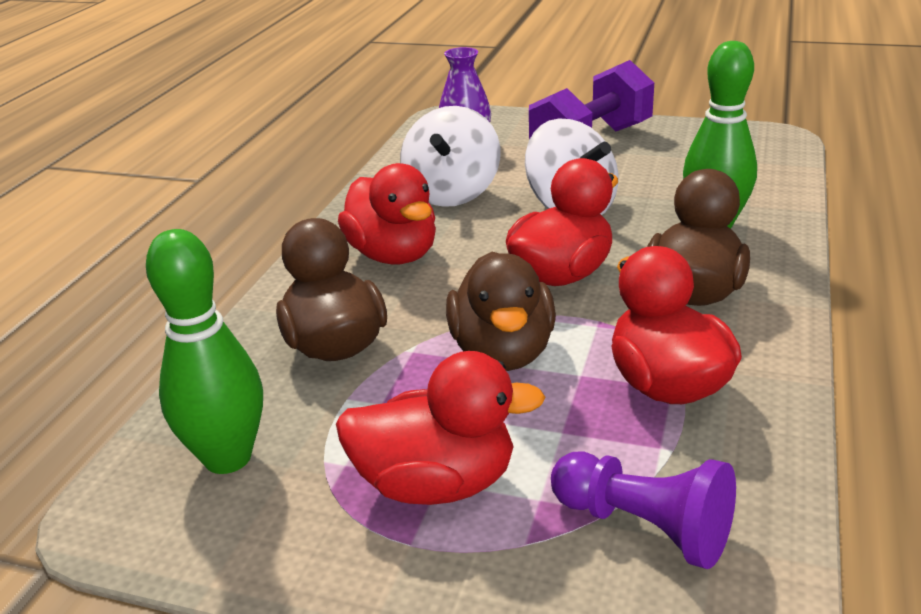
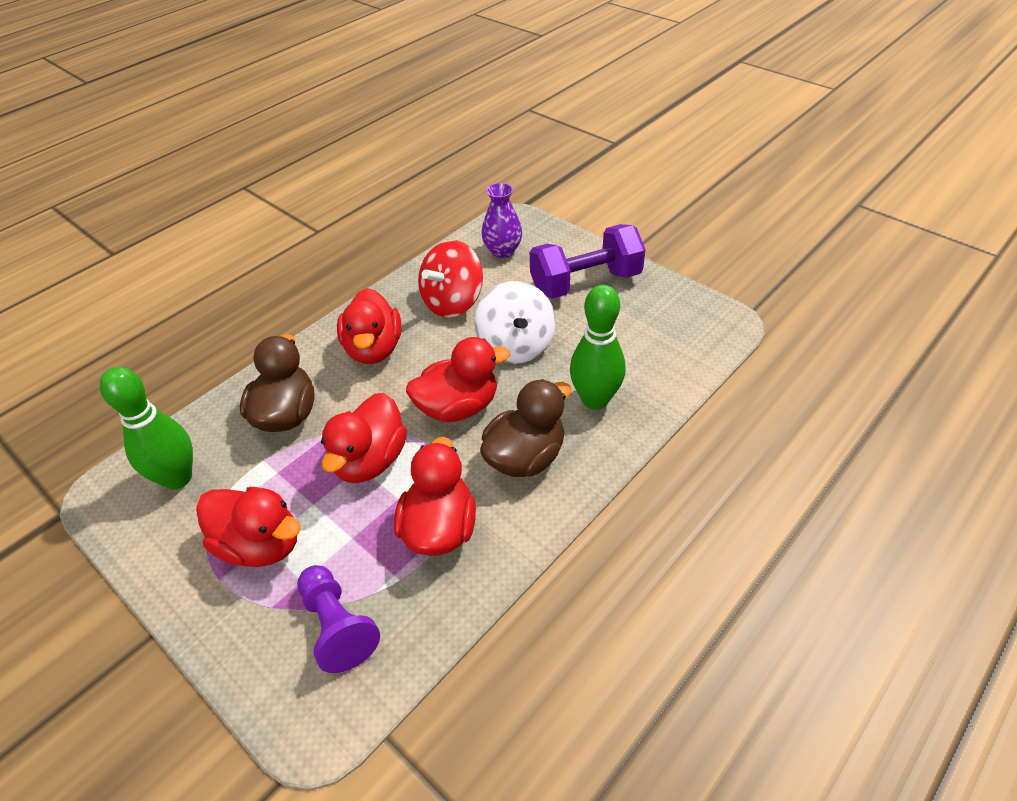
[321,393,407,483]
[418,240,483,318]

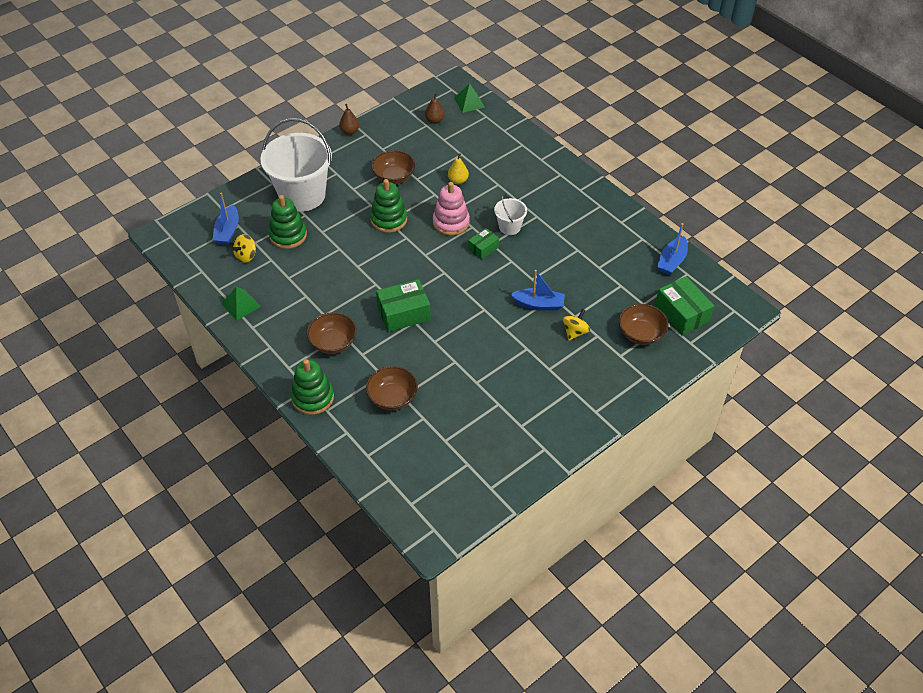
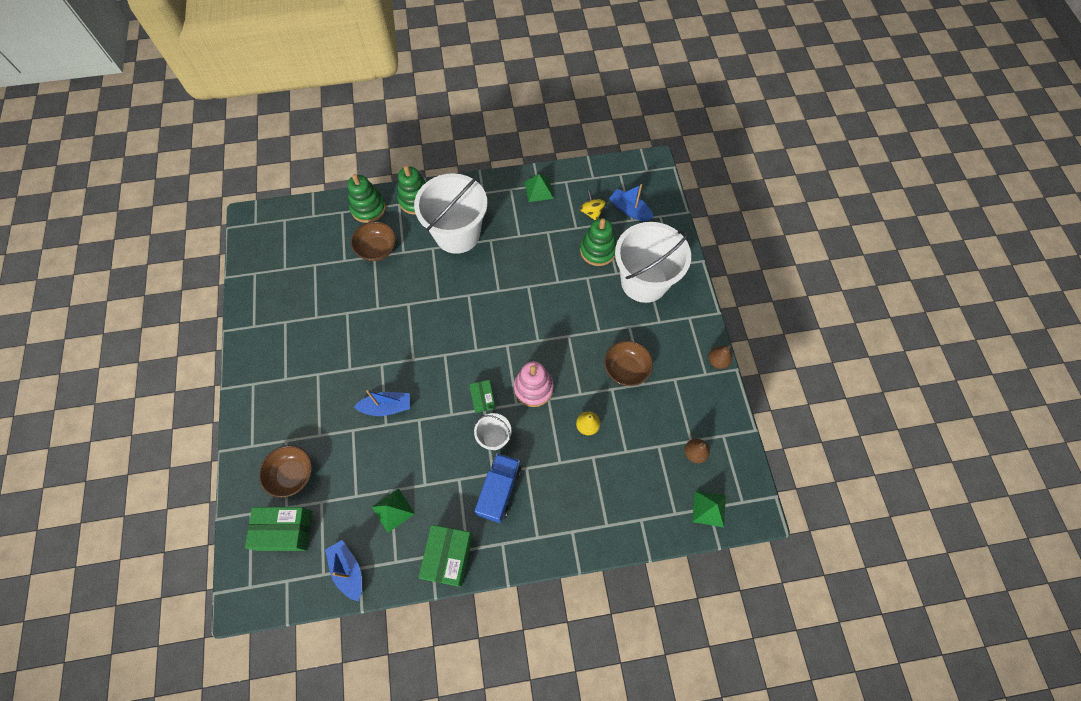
[348,174,386,223]
[354,390,410,416]
[372,488,415,533]
[414,173,488,254]
[418,525,473,587]
[474,453,521,523]
[563,309,590,341] (first image)

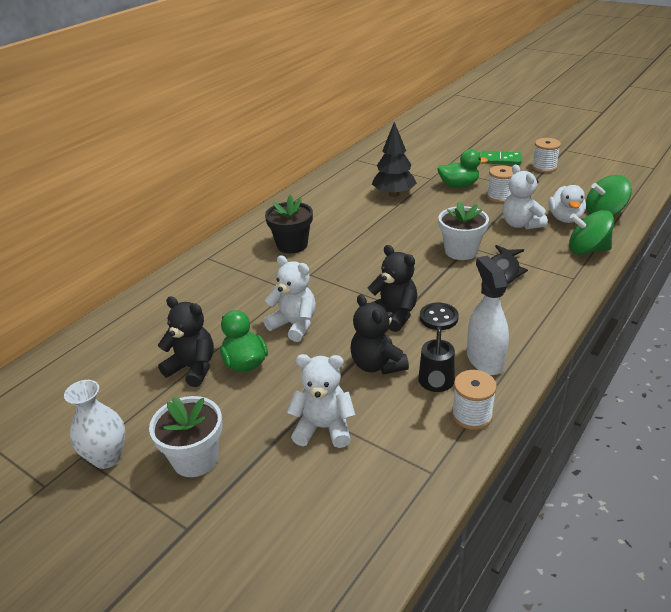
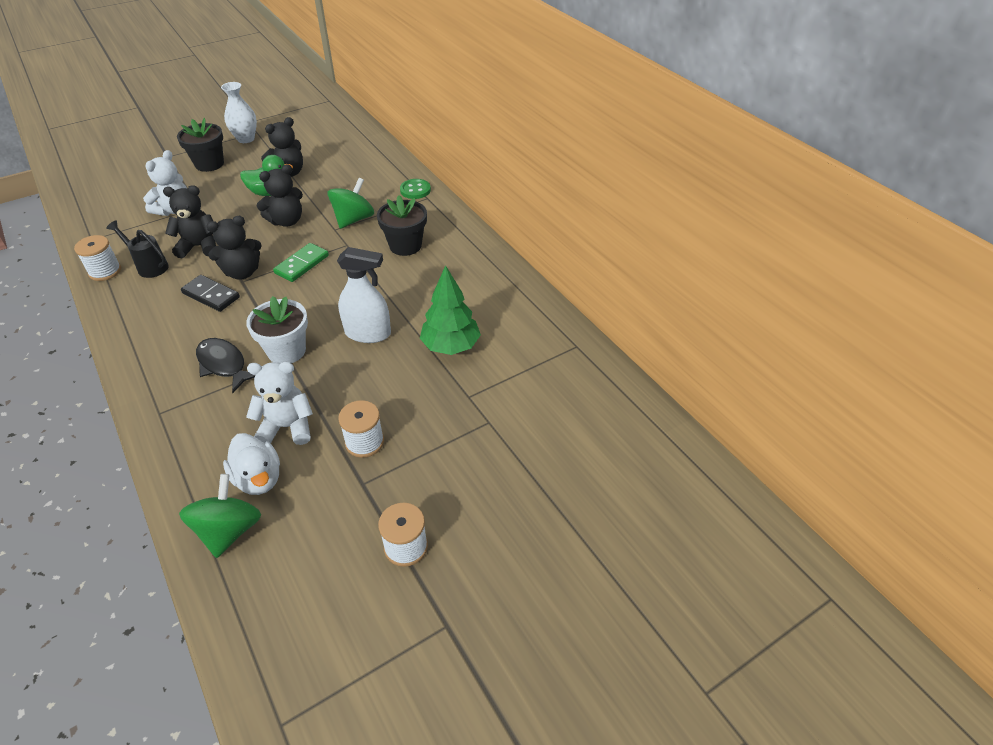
[177,118,224,172]
[181,275,240,312]
[223,433,280,495]
[257,164,303,227]
[273,243,329,282]
[328,178,374,229]
[337,247,391,343]
[400,179,431,199]
[420,265,481,355]
[437,149,488,188] (first image)

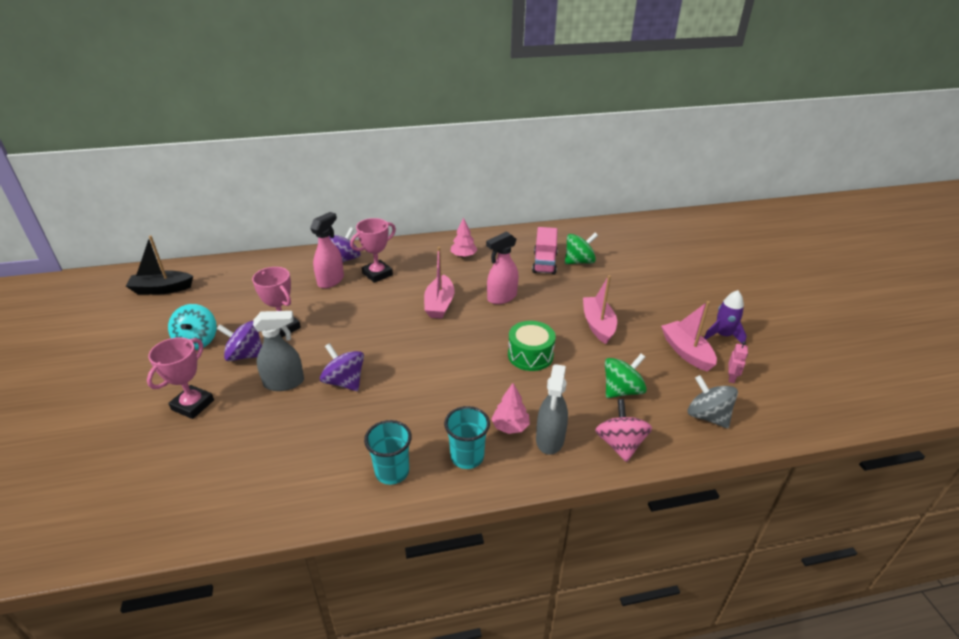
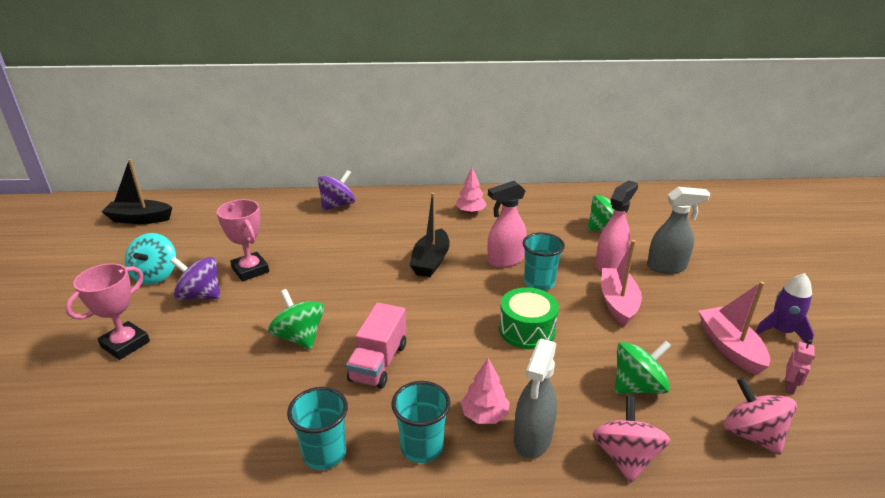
[268,289,324,349]
[346,303,406,389]
[410,193,450,277]
[522,233,565,291]
[595,180,638,273]
[647,187,710,274]
[724,377,797,455]
[350,218,396,283] (first image)

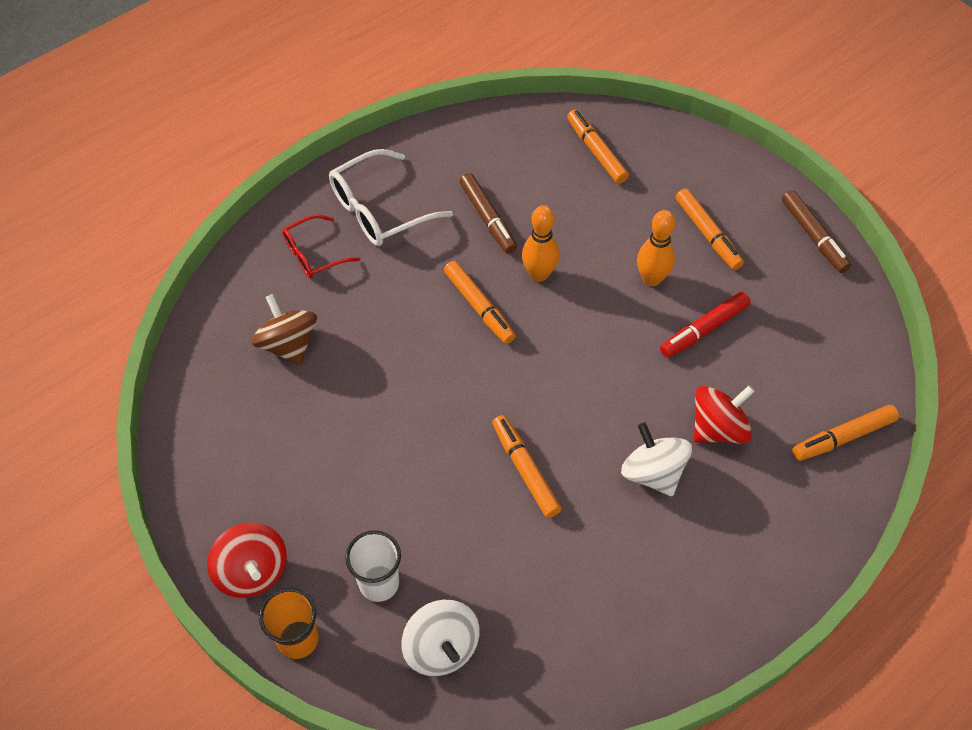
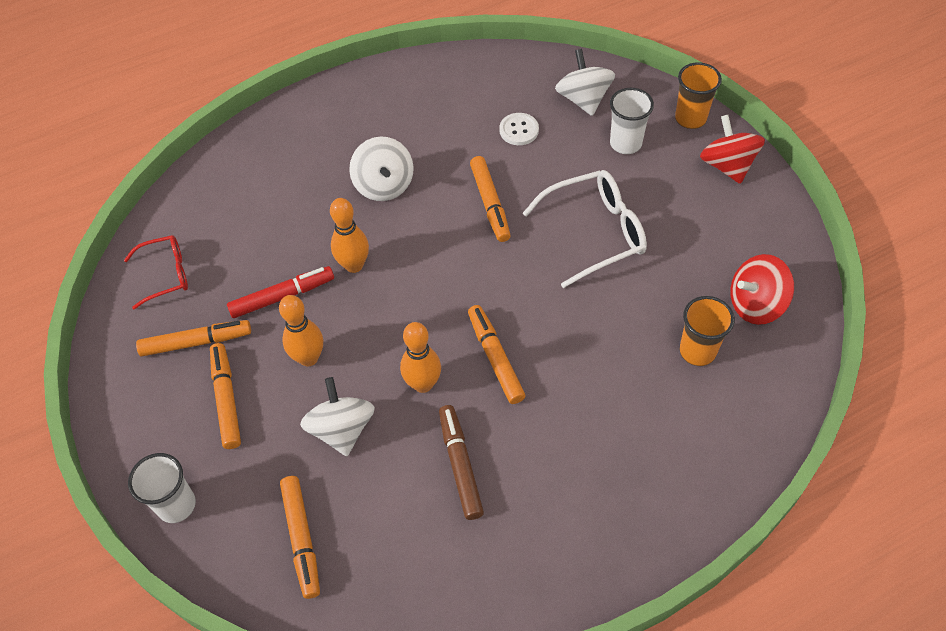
[124,235,188,309]
[128,453,196,523]
[136,320,251,357]
[300,377,375,456]
[330,198,369,273]
[500,113,539,145]
[523,170,647,288]
[680,296,735,366]
[730,254,794,325]
[782,190,851,273] (first image)

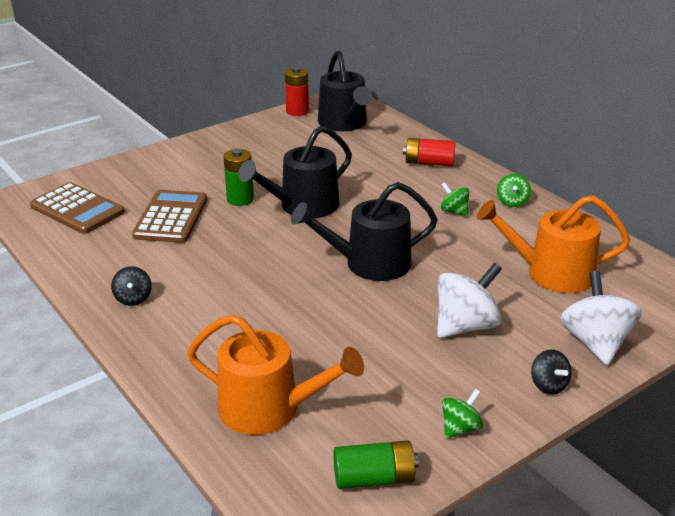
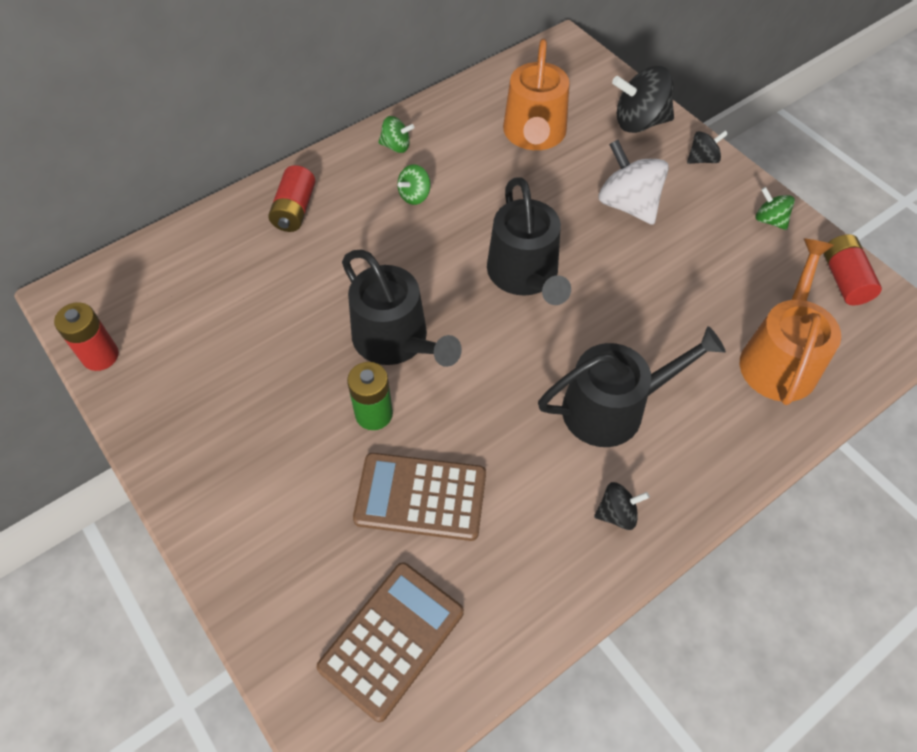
[538,326,726,447]
[612,66,674,133]
[823,234,882,306]

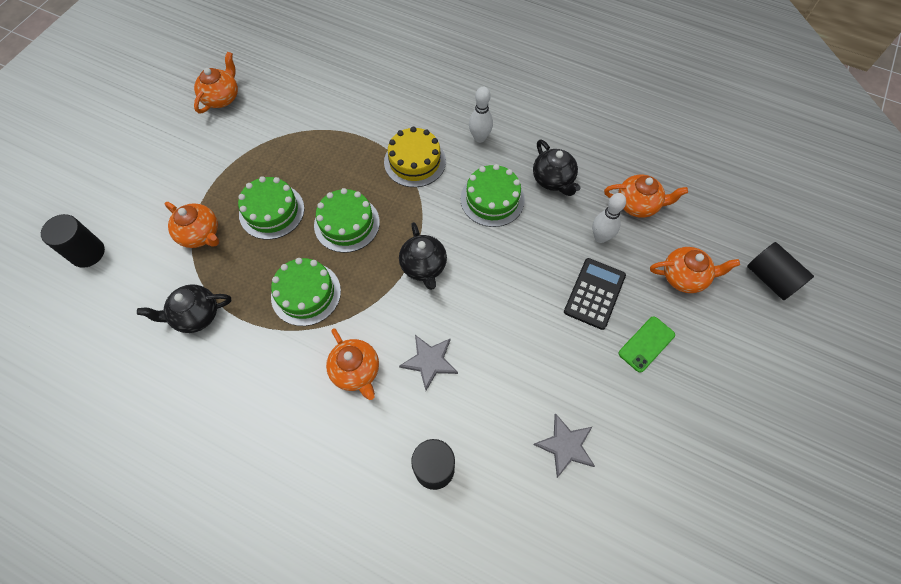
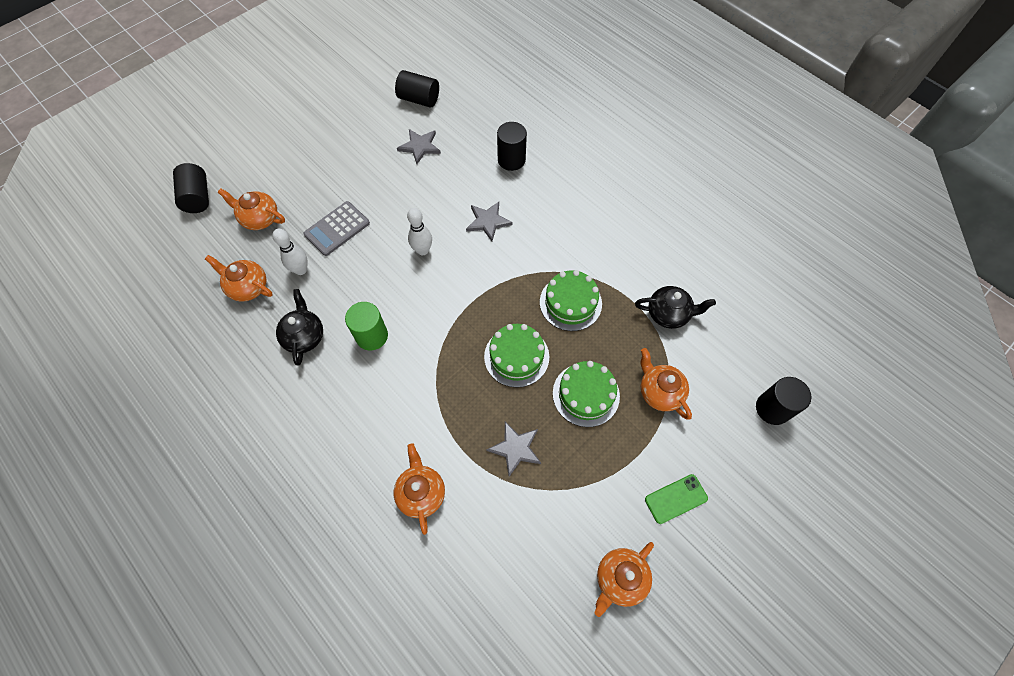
[304,201,370,256]
[345,302,388,350]
[394,444,445,535]
[395,70,439,108]
[407,208,432,256]
[486,422,541,477]
[645,474,708,524]
[384,127,446,187] (first image)
[399,222,447,290] (first image)

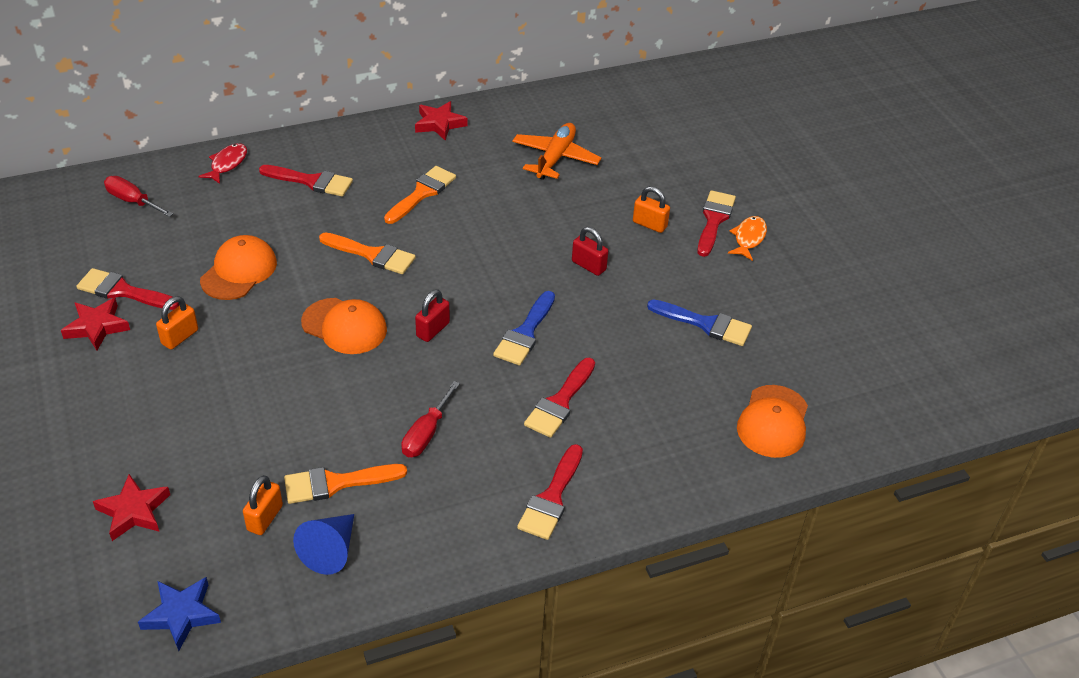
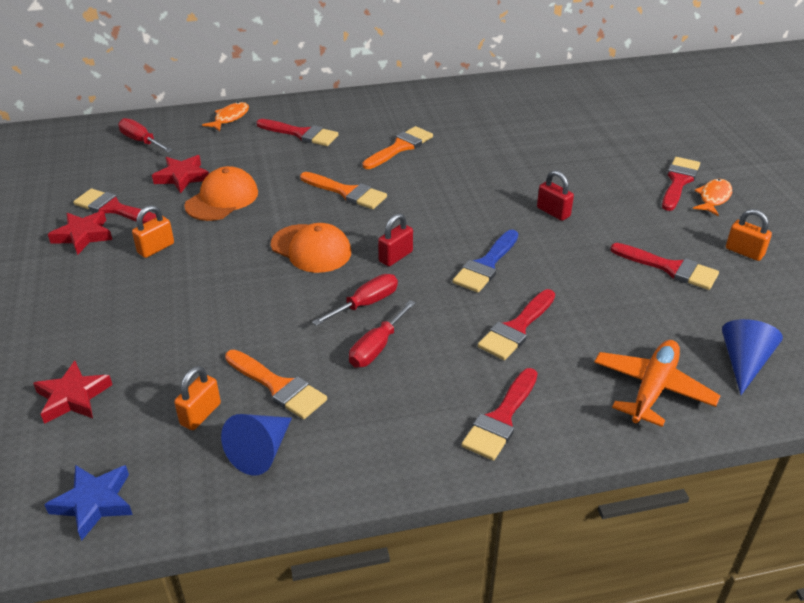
[152,155,209,193]
[202,102,249,131]
[225,350,327,419]
[312,274,398,326]
[594,340,721,427]
[610,243,719,290]
[722,319,783,395]
[726,209,772,261]

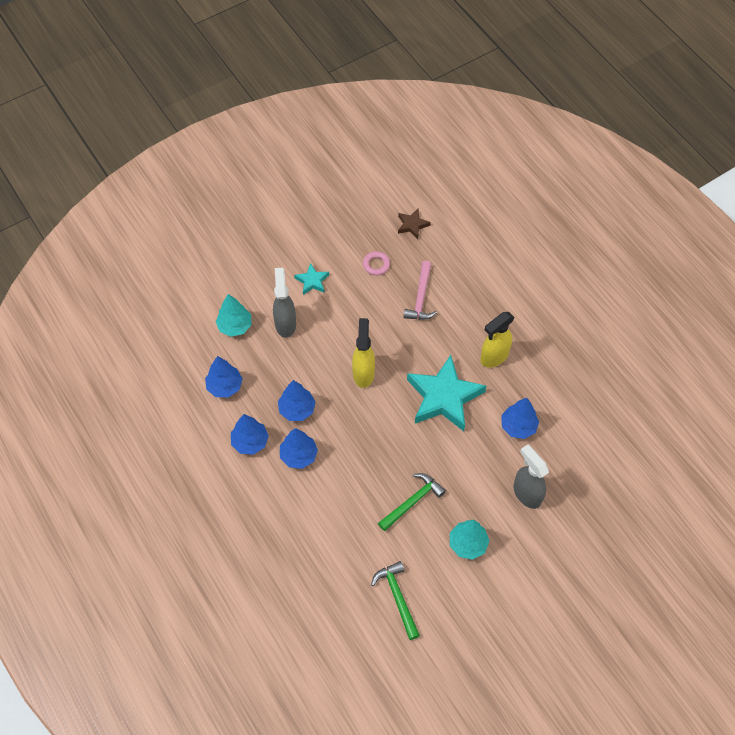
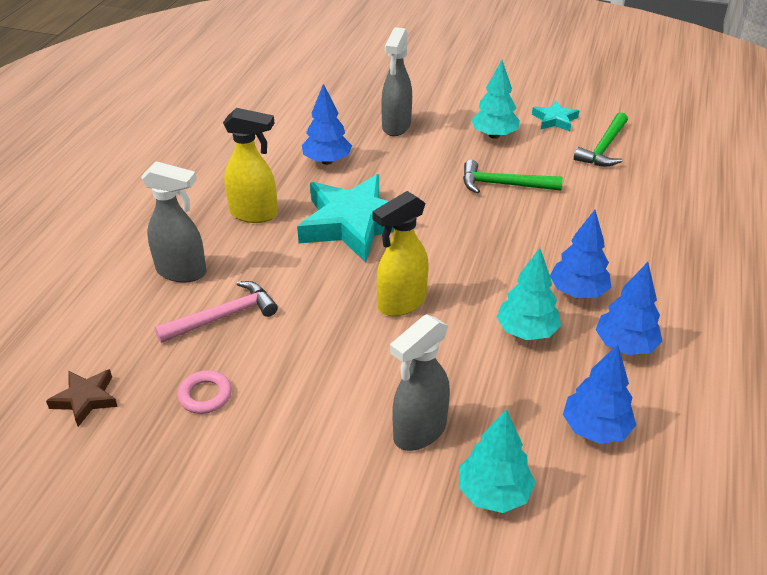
[141,161,207,283]
[497,248,561,340]
[532,101,579,131]

